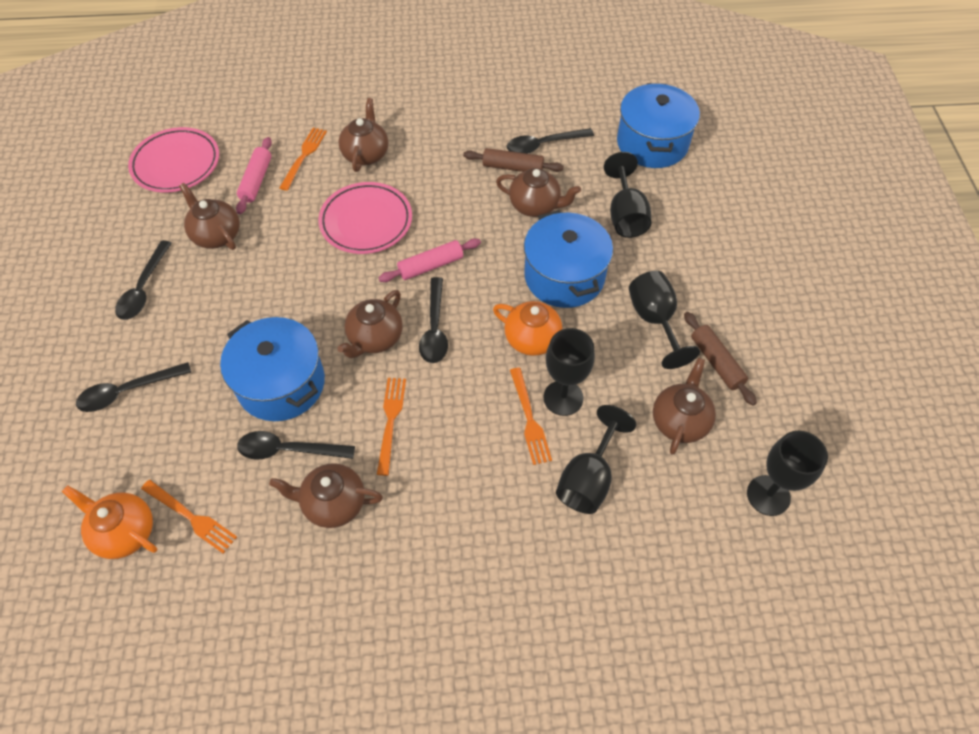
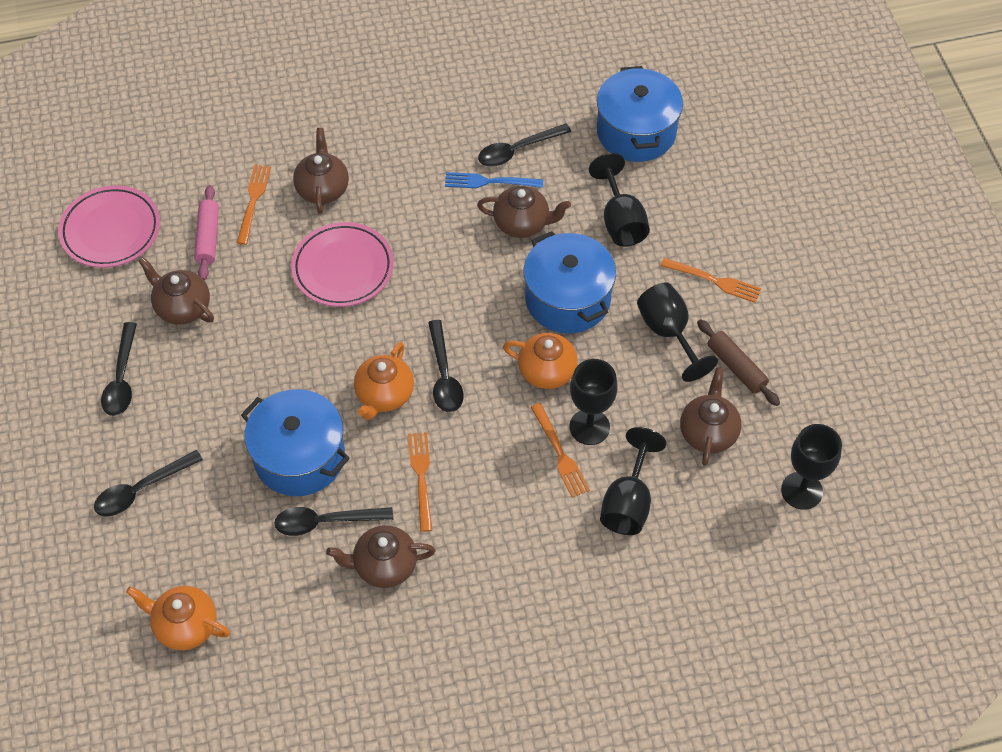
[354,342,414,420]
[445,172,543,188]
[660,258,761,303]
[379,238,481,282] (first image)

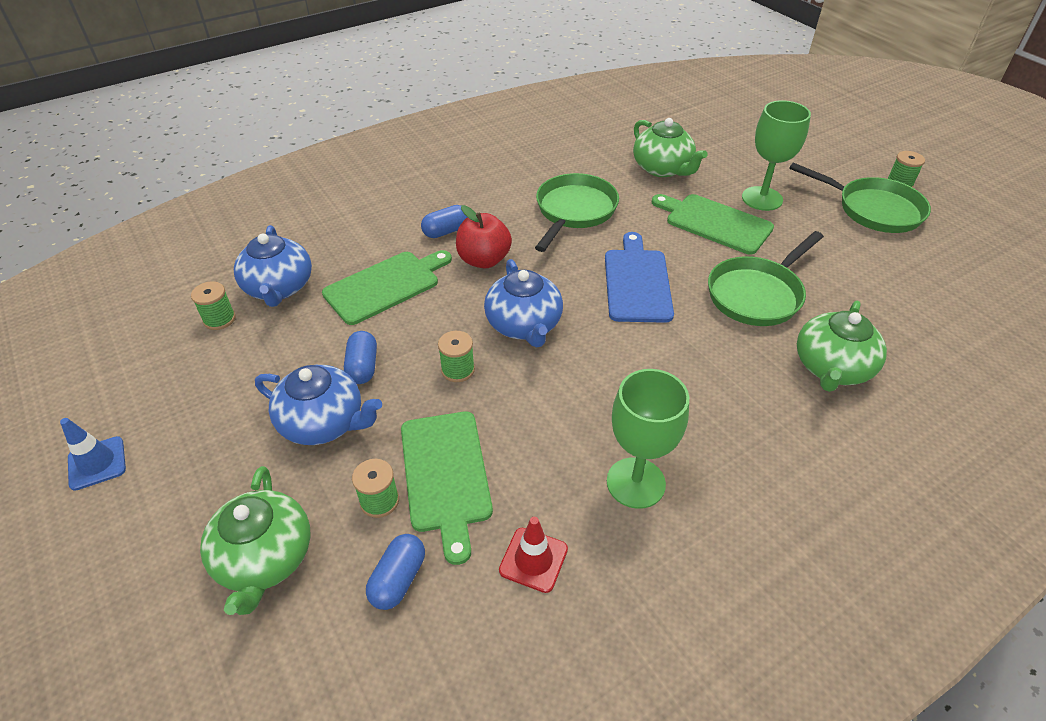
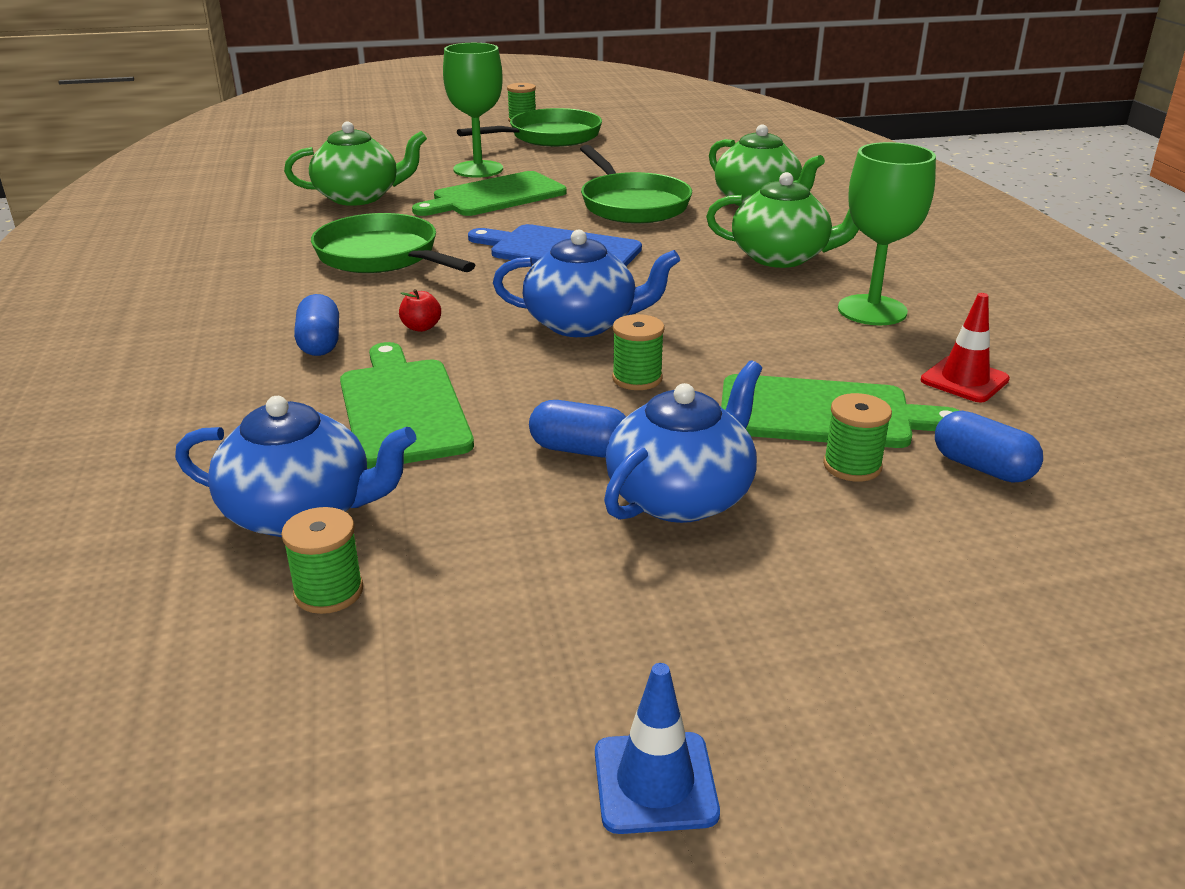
[399,289,441,332]
[706,172,859,268]

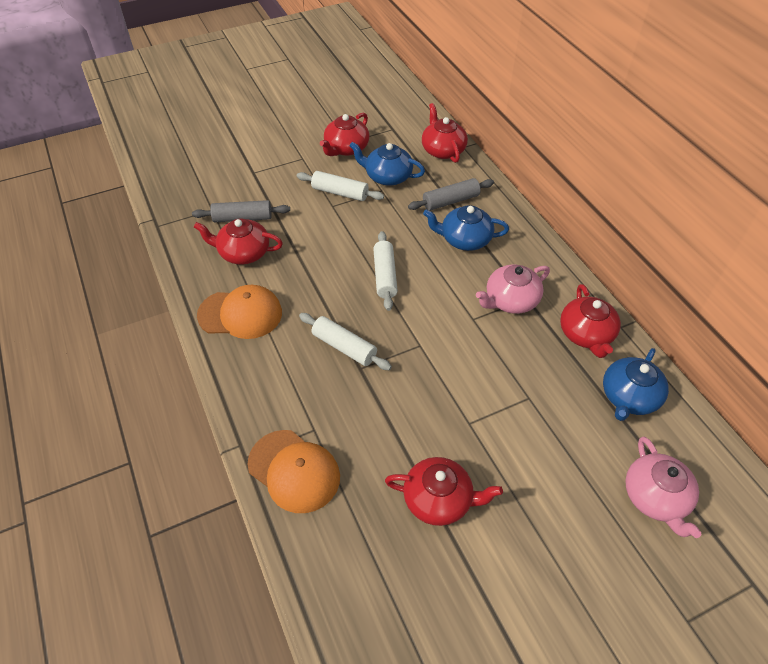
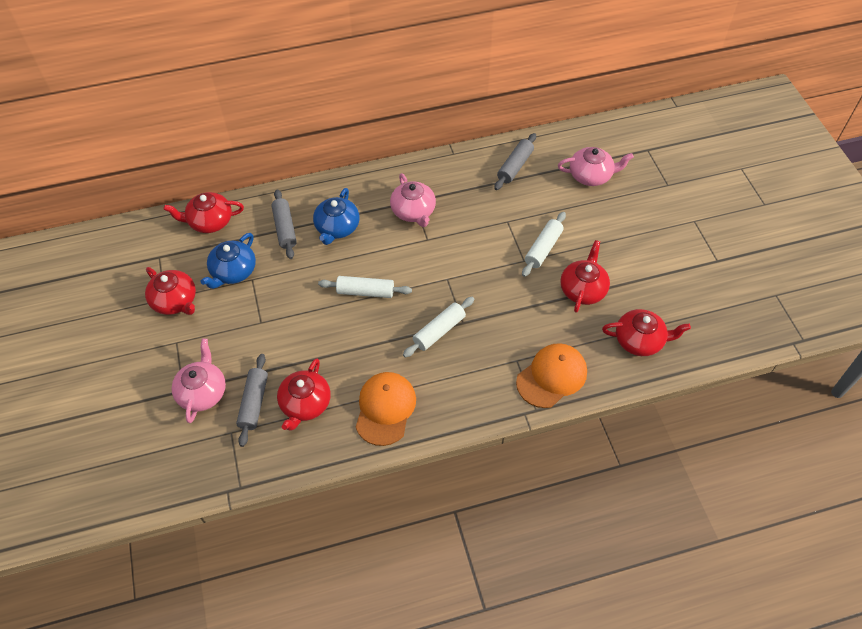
[171,339,226,423]
[494,133,536,190]
[522,212,566,277]
[602,309,691,356]

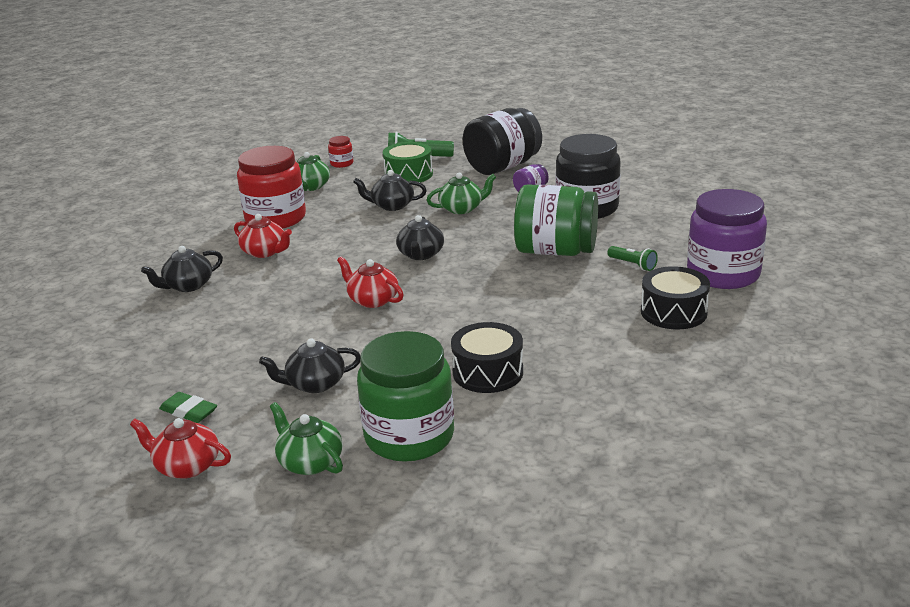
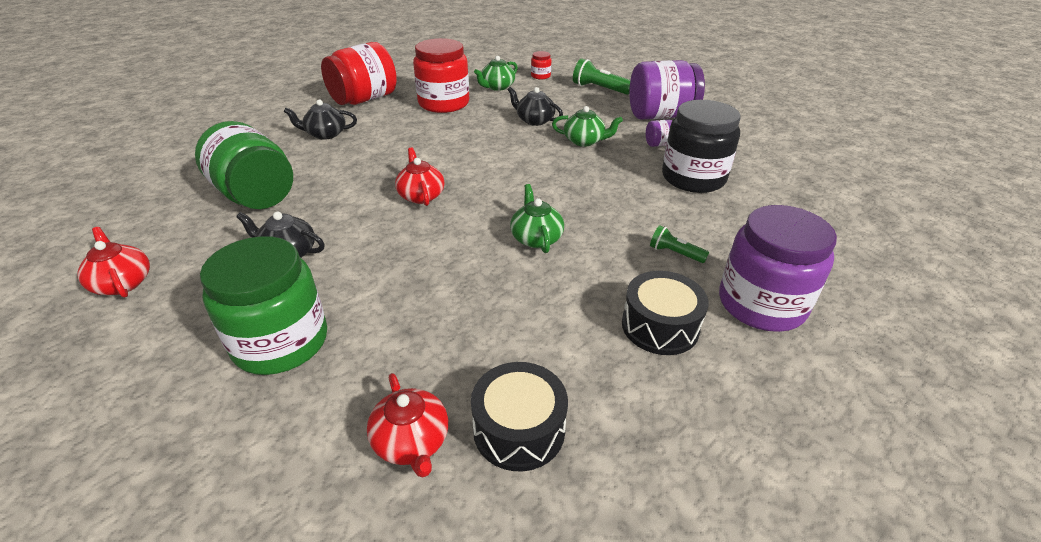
[195,121,293,209]
[321,42,397,105]
[367,373,448,477]
[471,362,568,472]
[510,184,564,253]
[630,60,705,120]
[650,225,709,263]
[159,392,217,423] (first image)
[383,142,433,182] (first image)
[396,215,444,260] (first image)

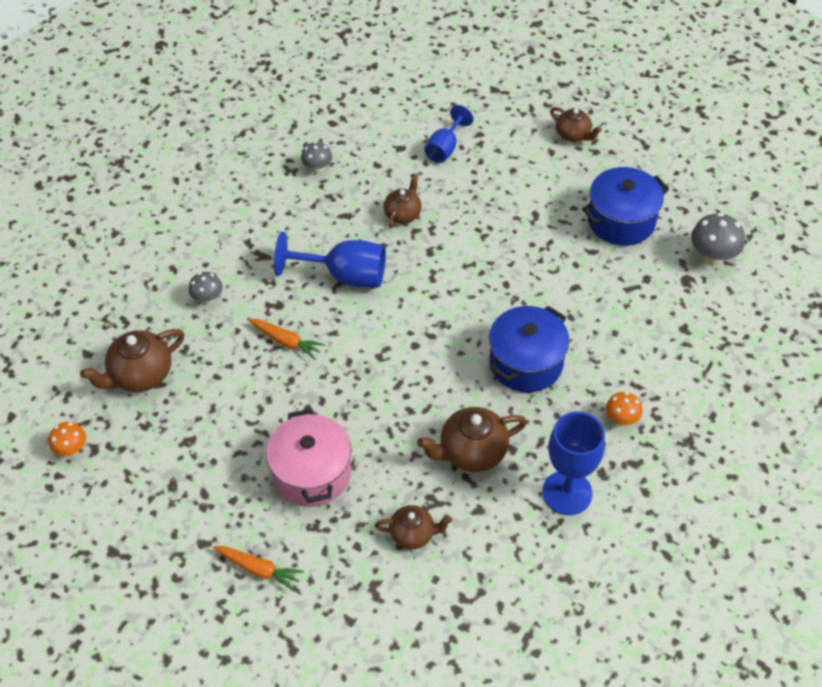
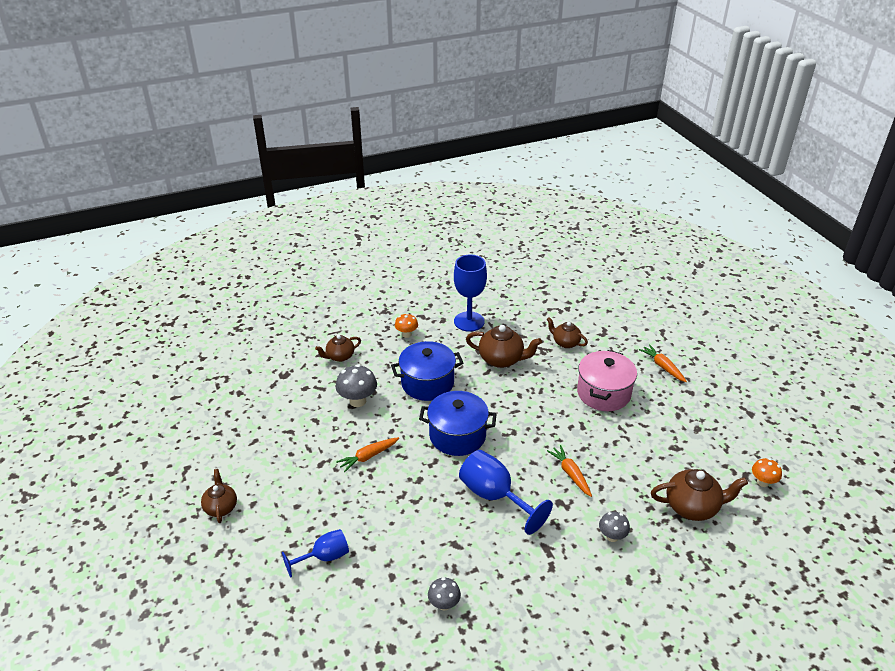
[315,335,361,362]
[336,365,377,407]
[336,437,399,473]
[419,391,497,456]

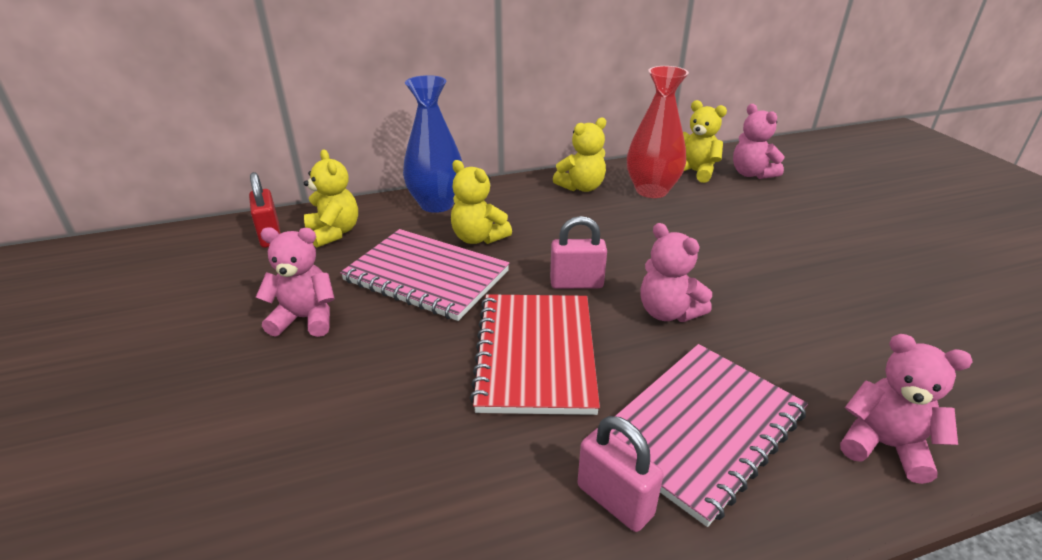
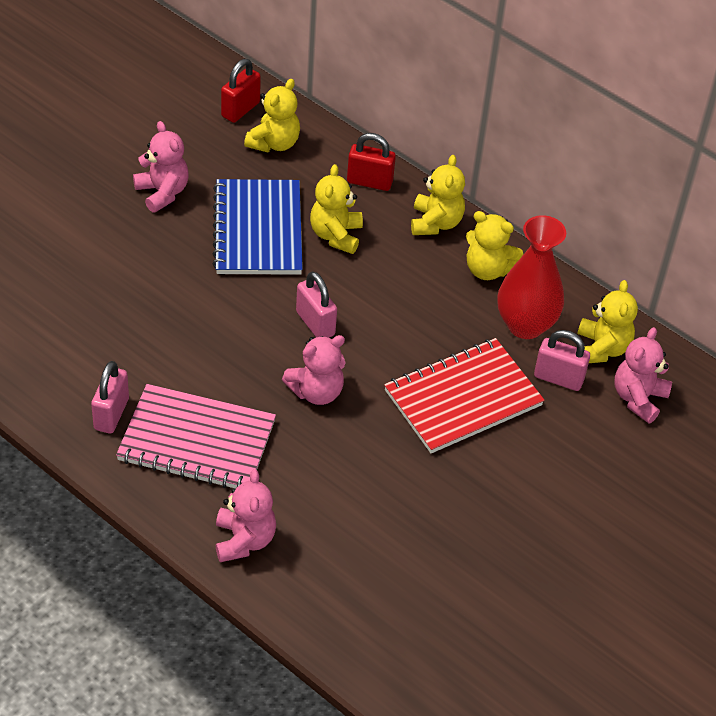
[212,179,303,275]
[282,335,346,405]
[347,133,396,191]
[384,338,545,453]
[411,155,465,235]
[534,330,590,391]

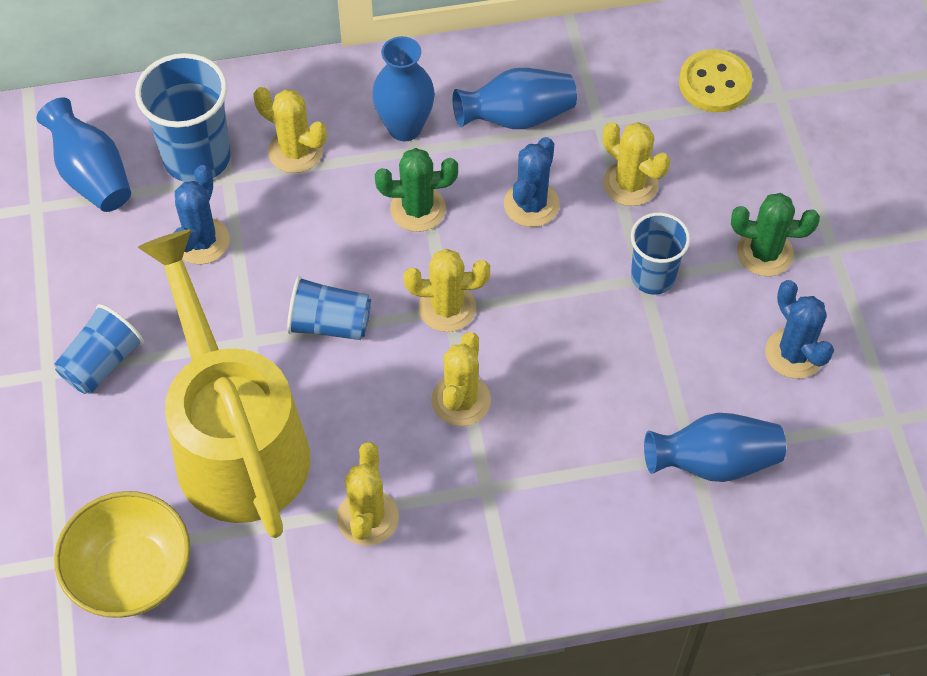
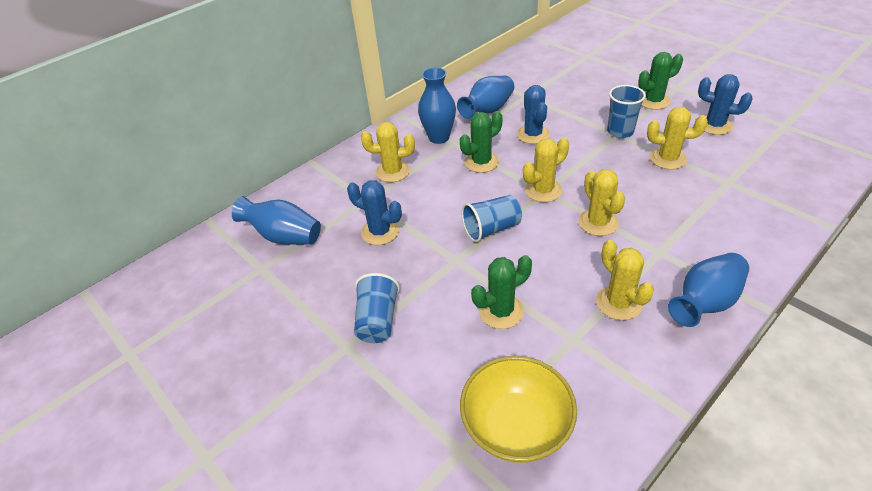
[347,180,402,245]
[471,255,532,329]
[647,107,708,169]
[668,253,749,327]
[135,53,231,182] (first image)
[679,49,752,112] (first image)

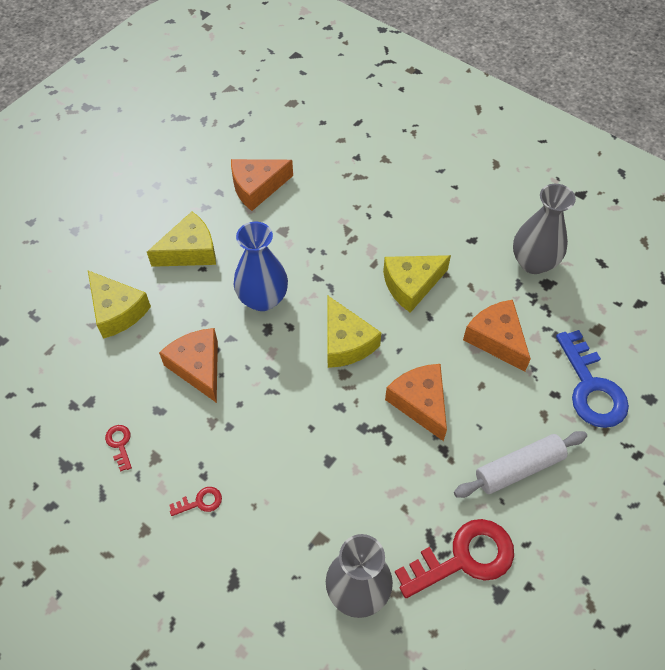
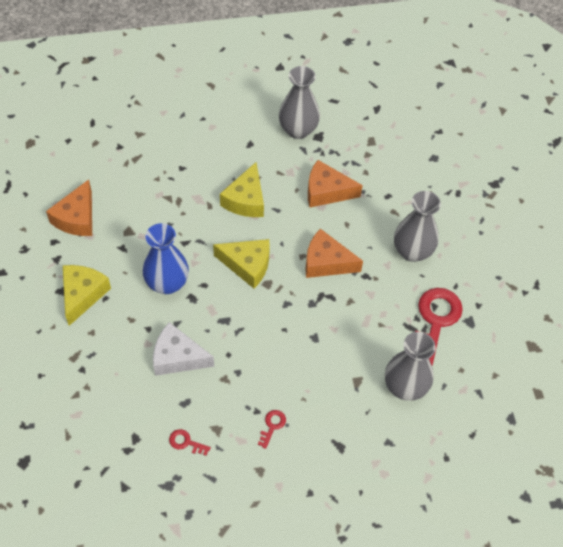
[153,322,214,376]
[394,191,441,262]
[88,271,151,339] (first image)
[556,330,629,428] (first image)

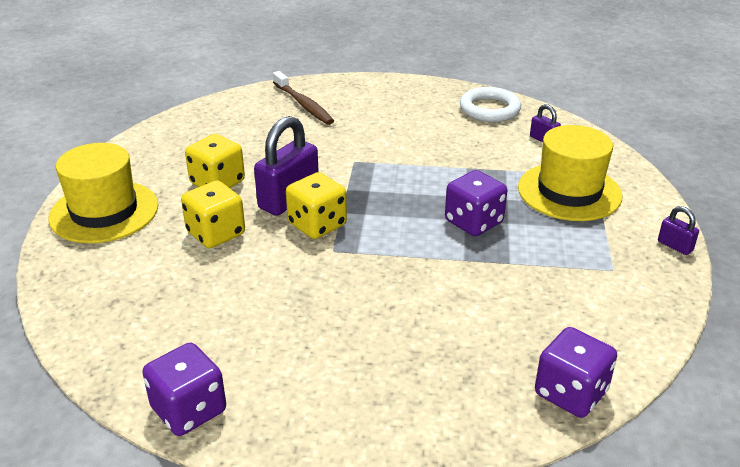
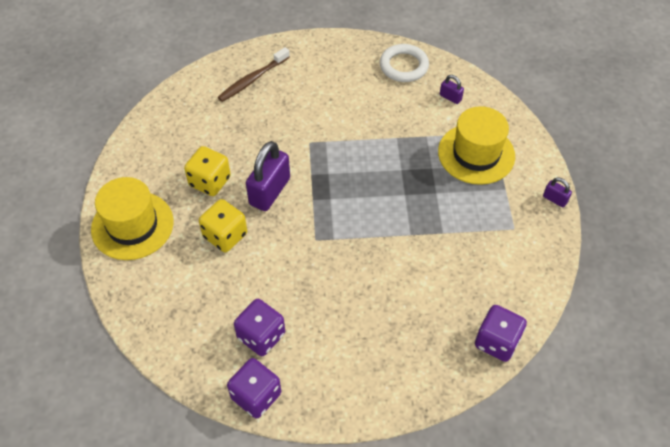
[218,47,290,102]
[234,299,285,356]
[286,172,347,239] (first image)

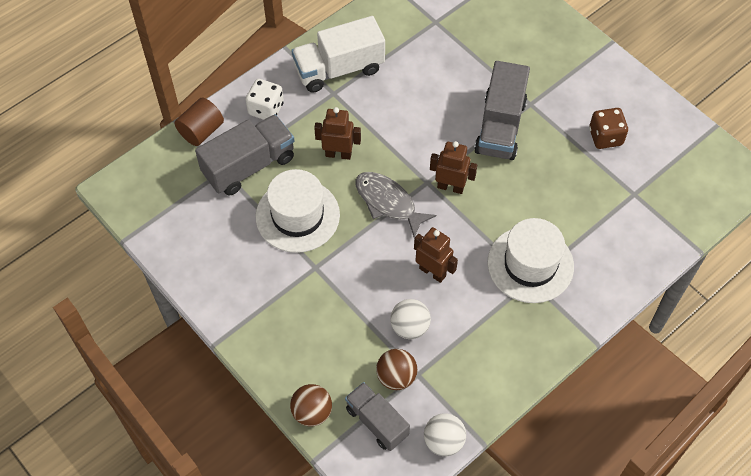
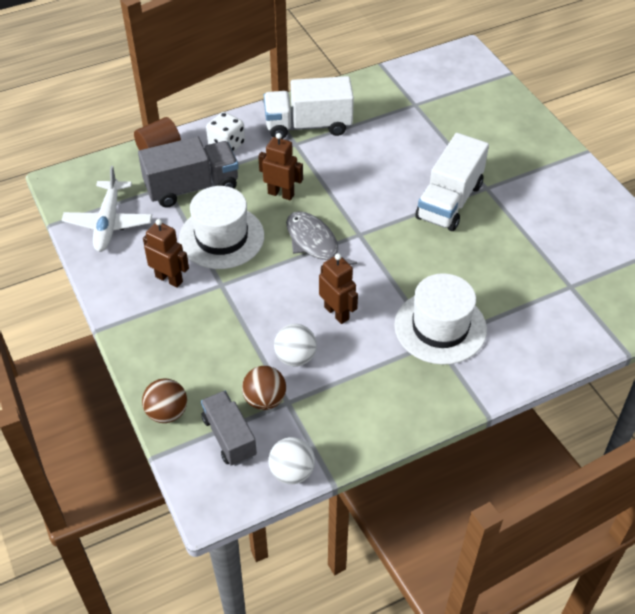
[62,166,152,252]
[143,219,189,288]
[415,133,489,231]
[589,108,628,149] (first image)

